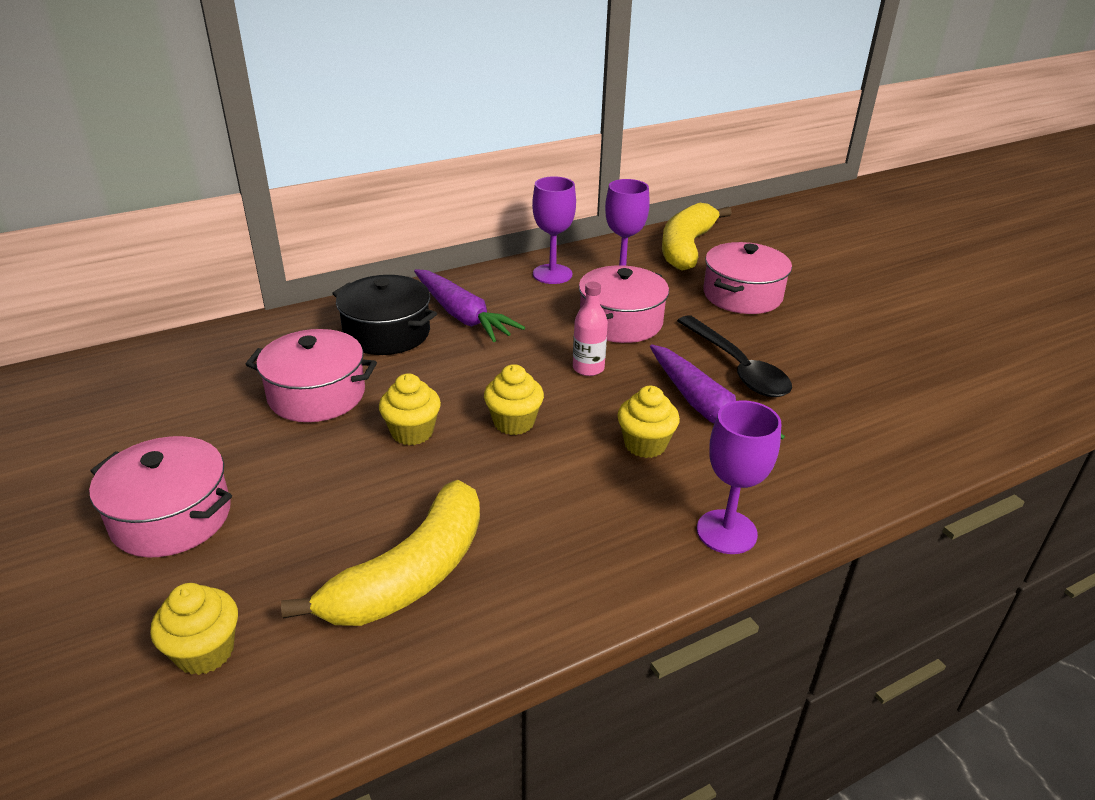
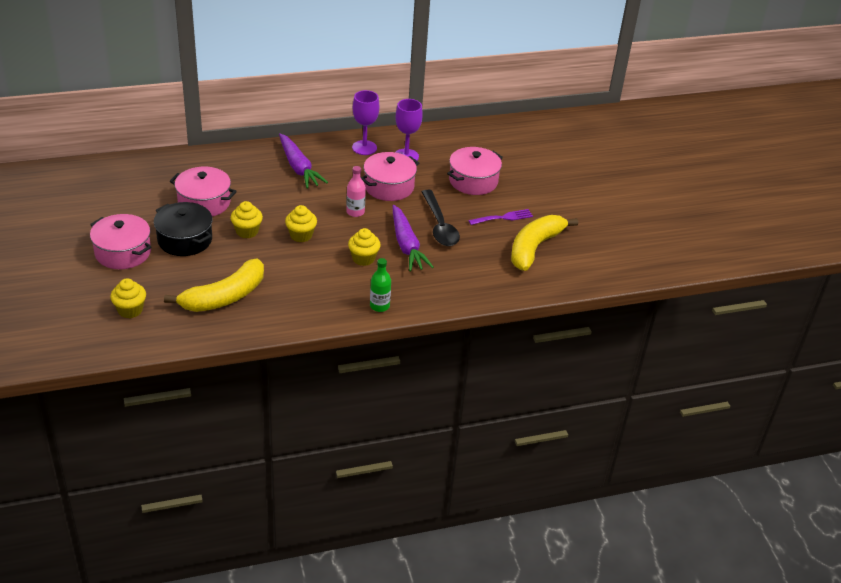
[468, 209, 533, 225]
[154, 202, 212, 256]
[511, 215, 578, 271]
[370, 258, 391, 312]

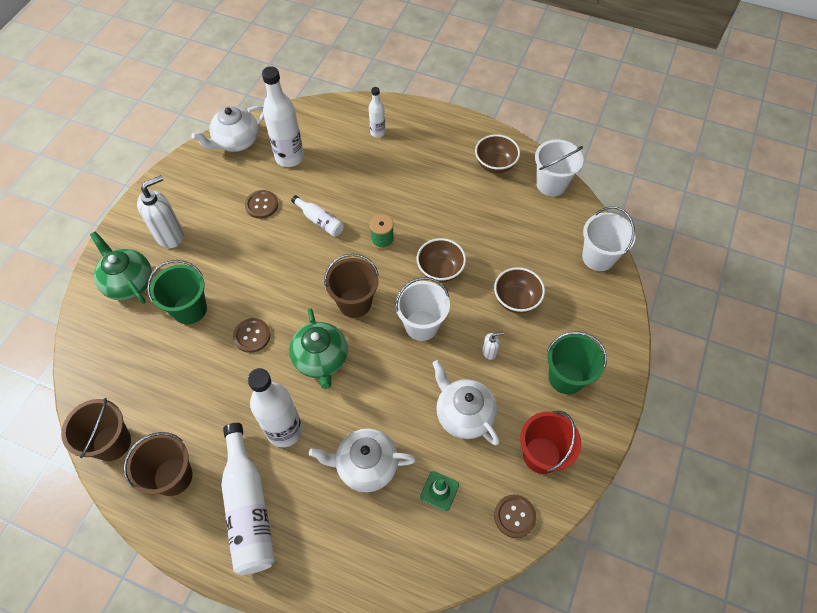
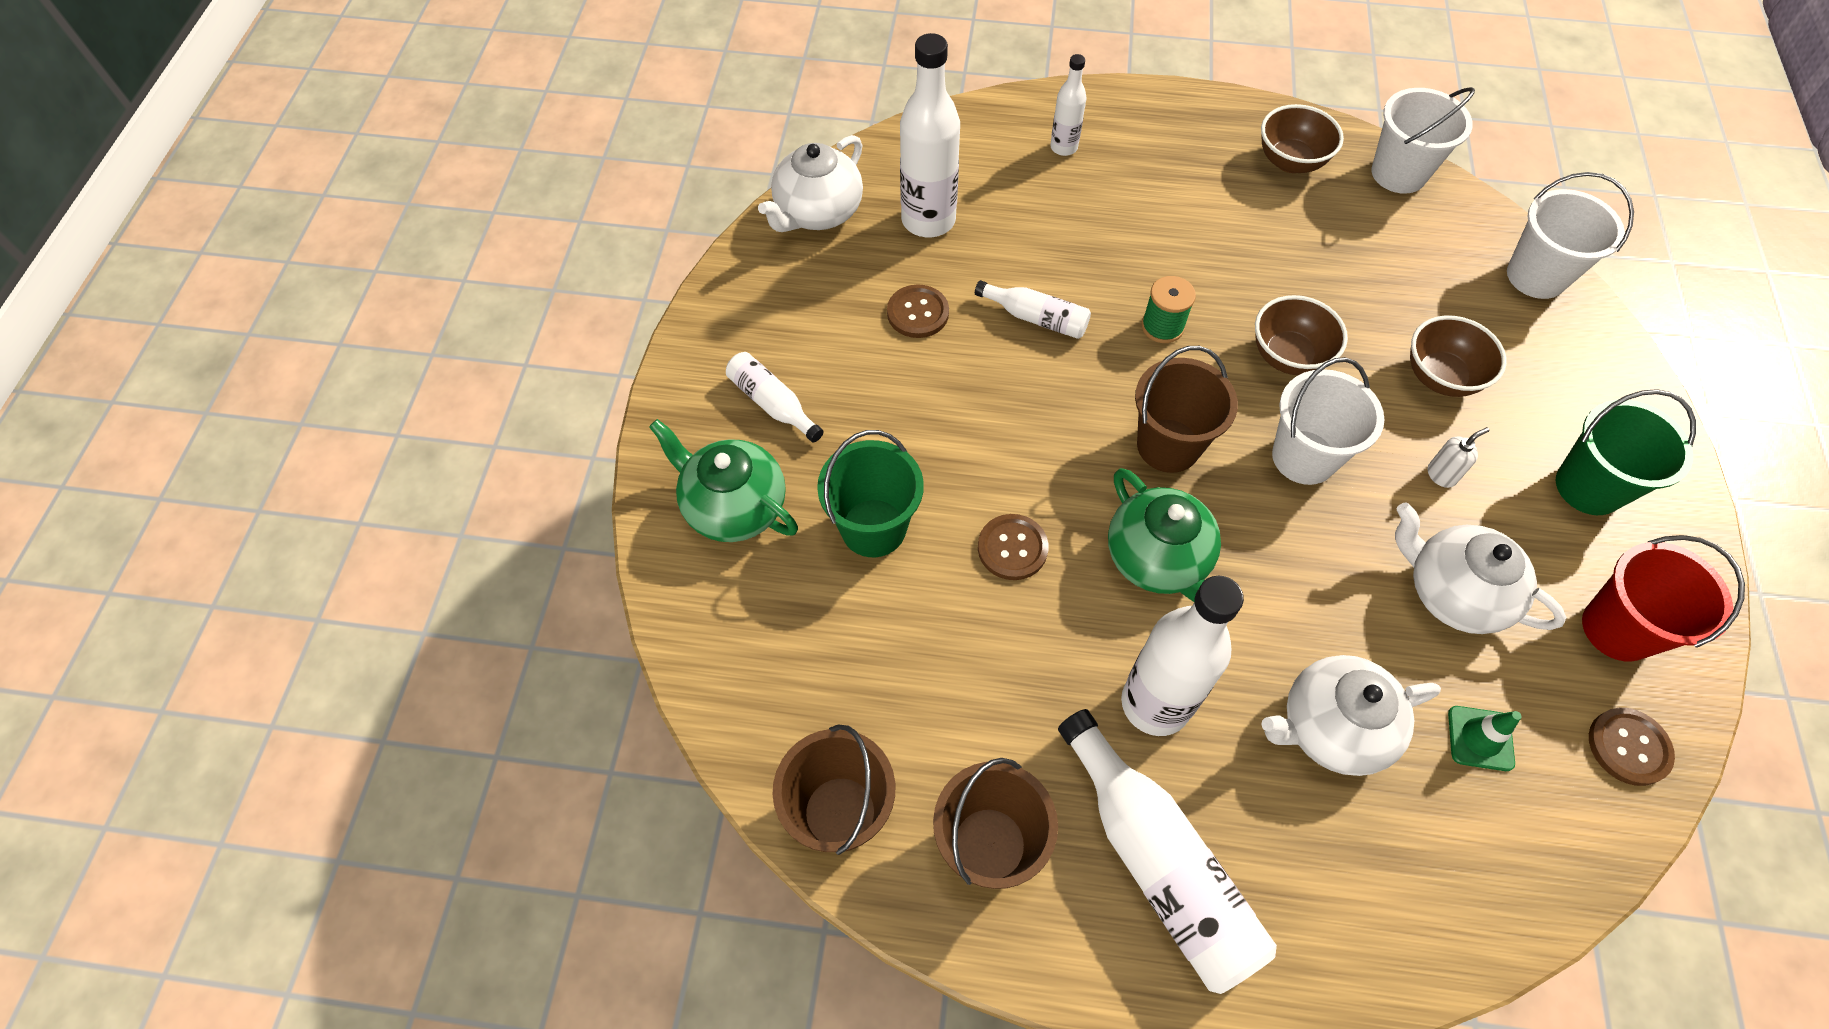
[726, 352, 824, 443]

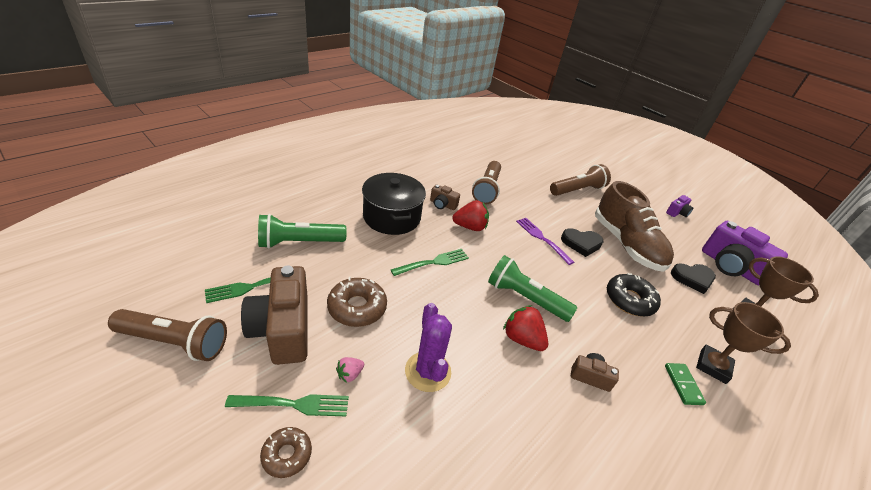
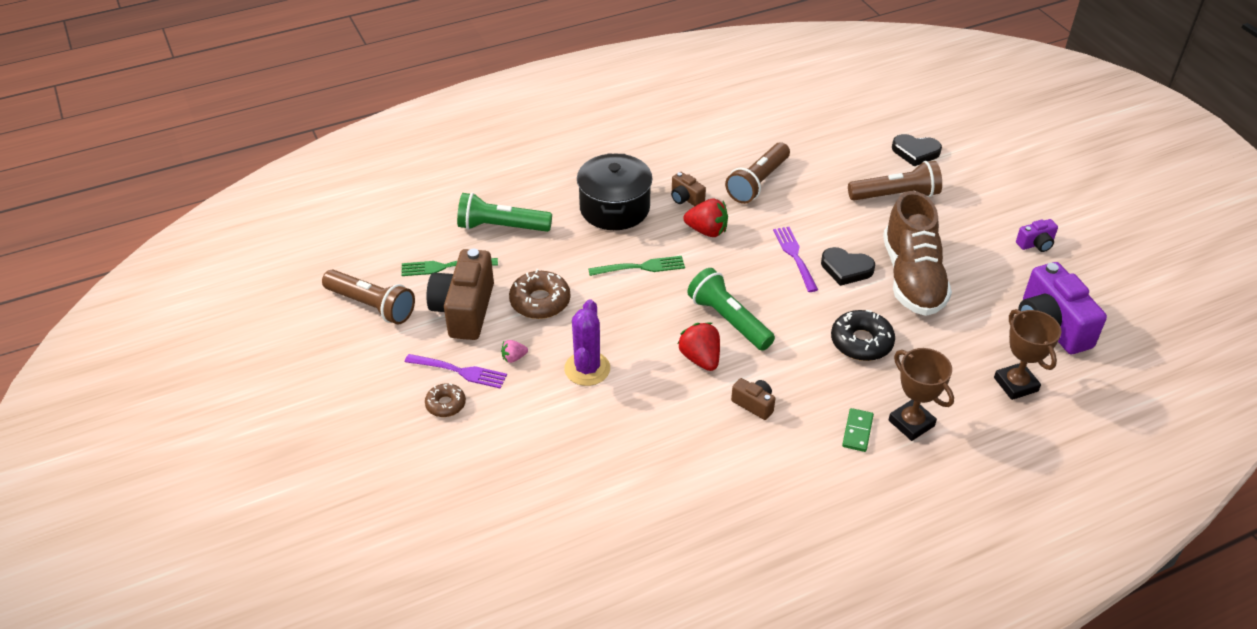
[892, 134, 942, 166]
[405, 354, 507, 389]

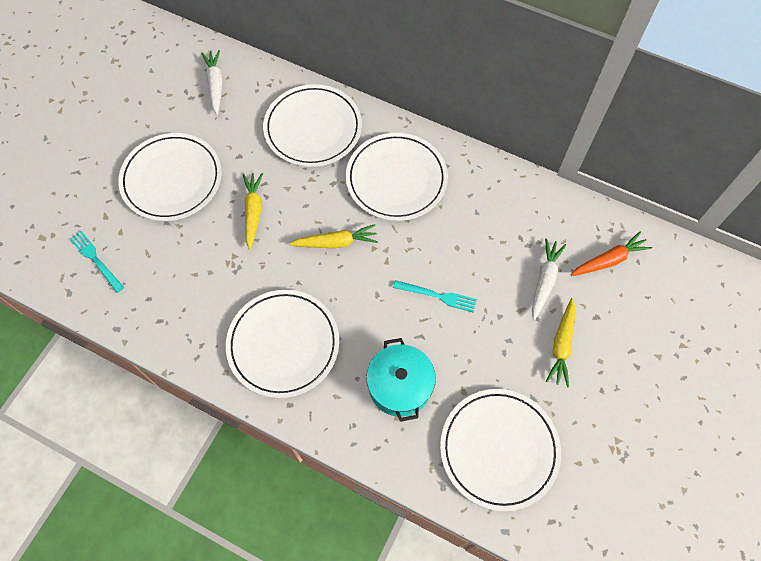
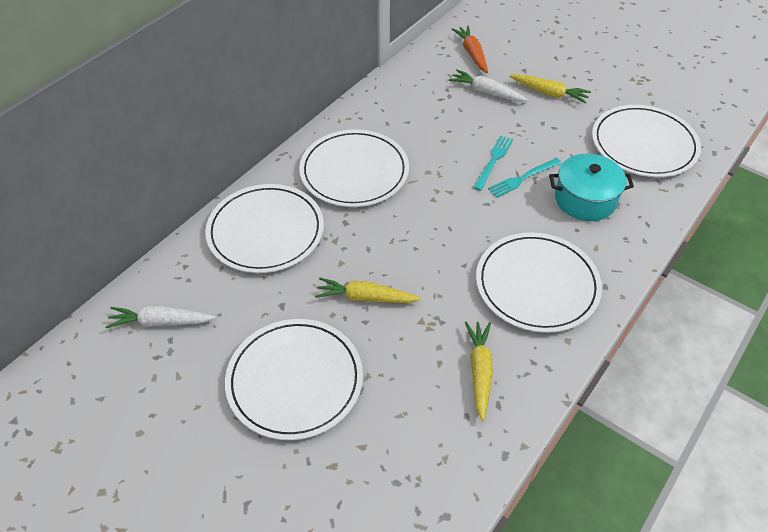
[488, 158, 561, 198]
[465, 322, 493, 421]

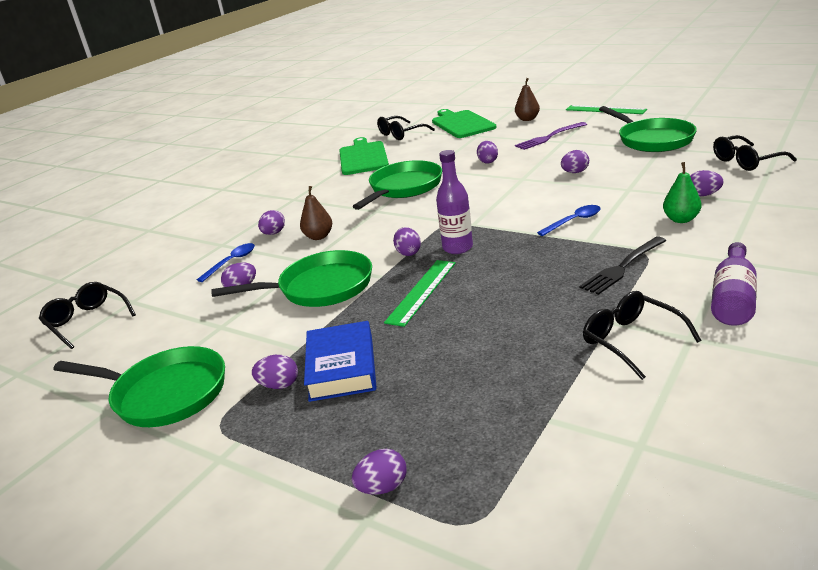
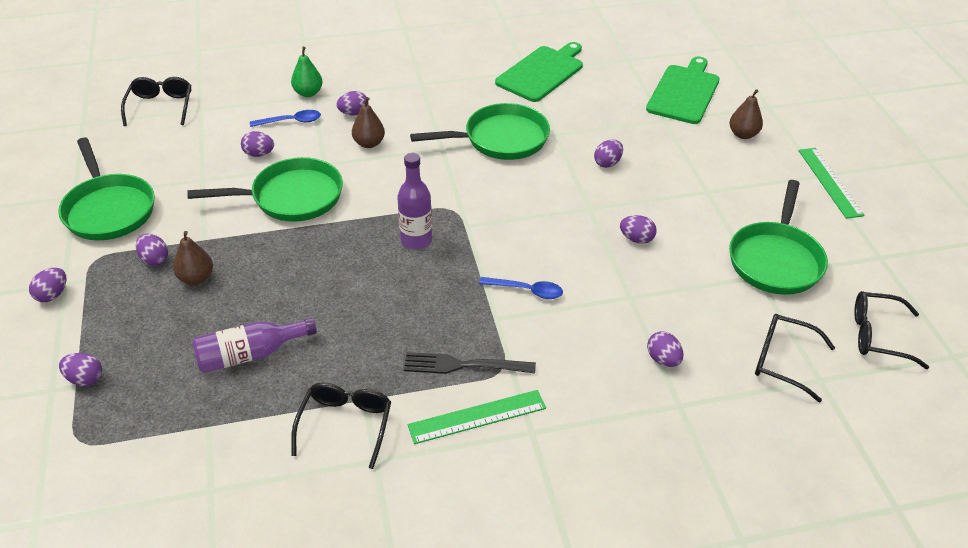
[515, 122, 587, 150] (first image)
[854, 291, 929, 369]
[408, 390, 546, 444]
[29, 268, 66, 302]
[291, 47, 323, 97]
[192, 318, 317, 373]
[173, 231, 213, 285]
[187, 157, 343, 222]

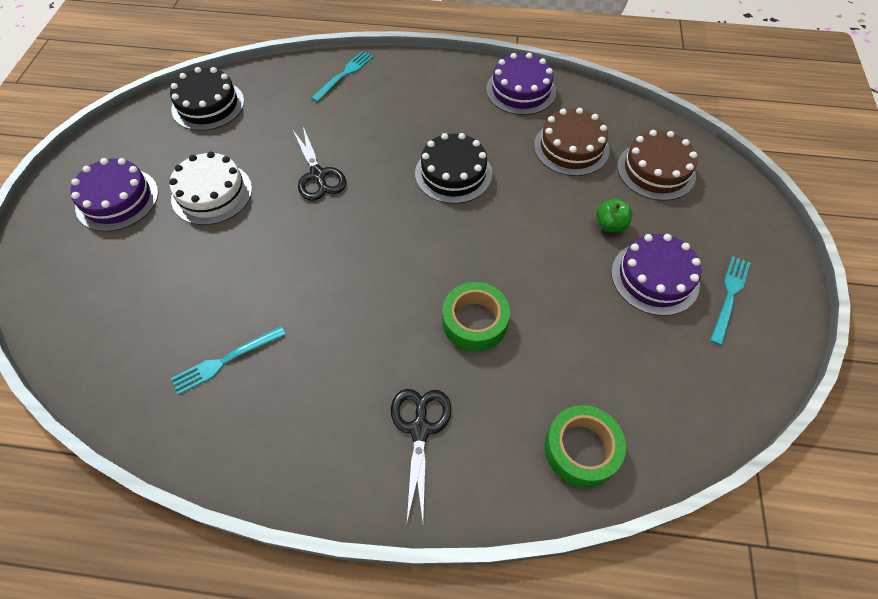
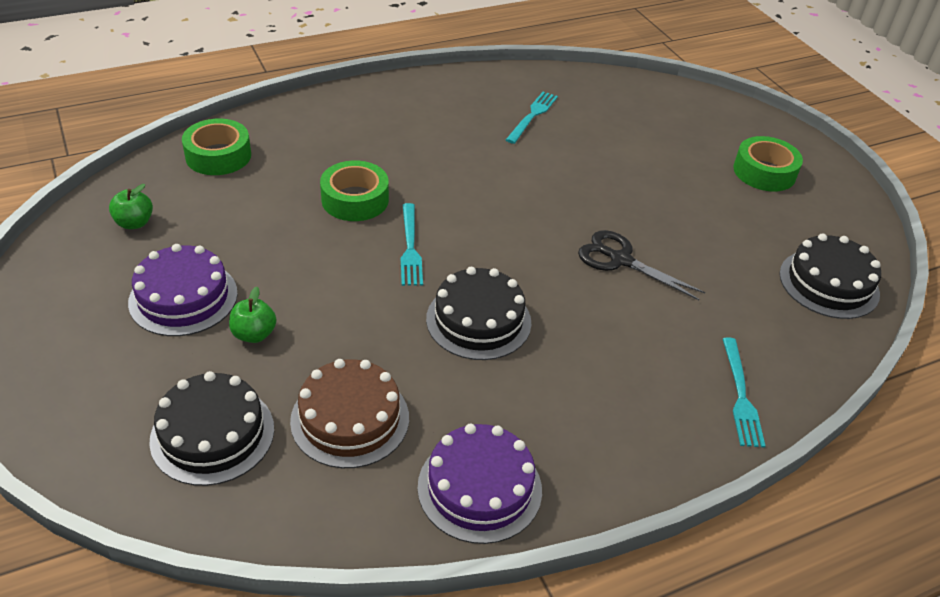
[169, 151, 252, 225] (first image)
[391, 389, 452, 521] (first image)
[109, 184, 153, 229]
[401, 203, 423, 286]
[733, 136, 803, 192]
[149, 371, 274, 486]

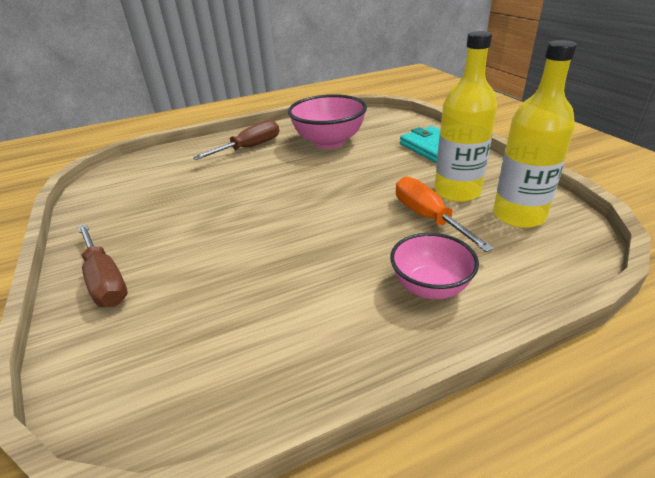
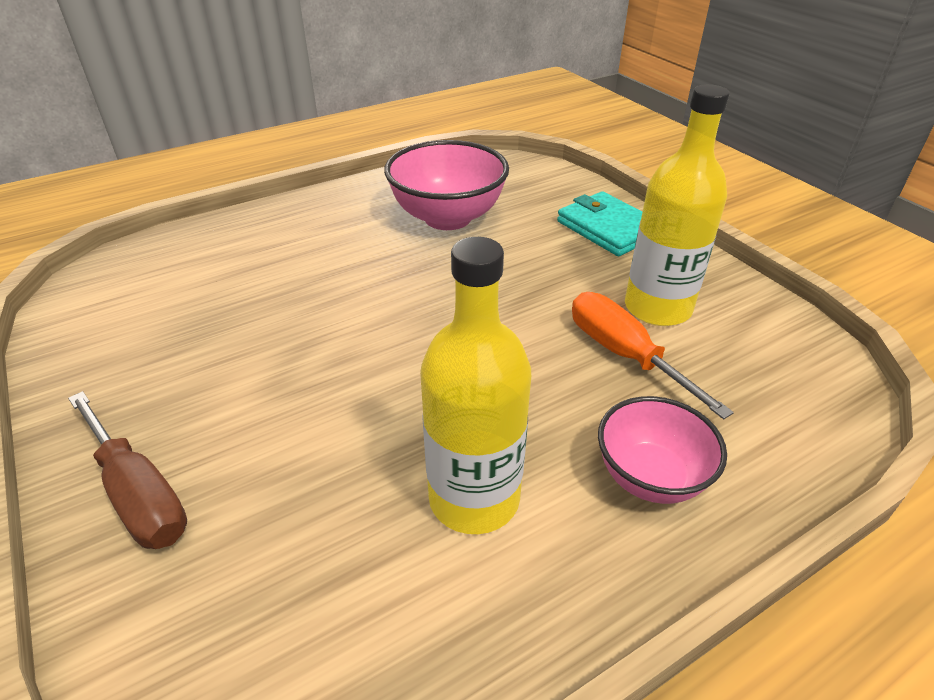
[193, 120, 279, 160] (first image)
[420, 237, 531, 534]

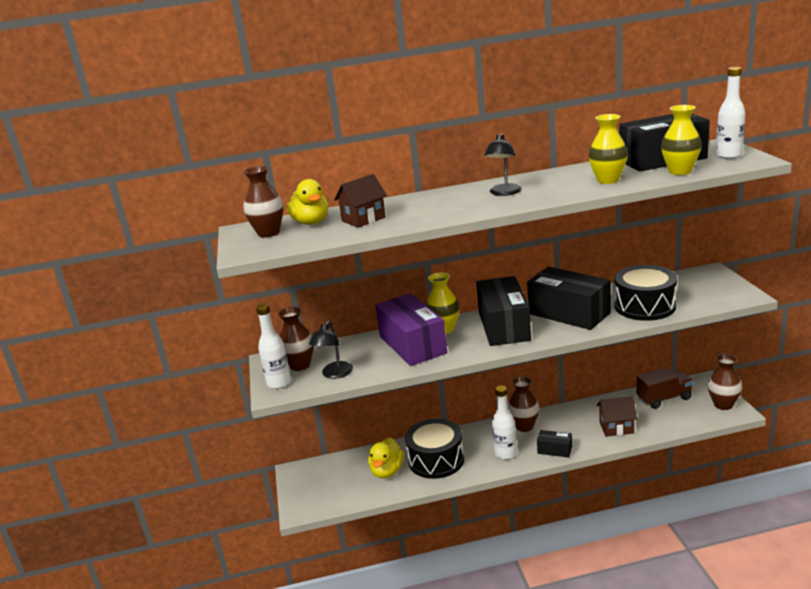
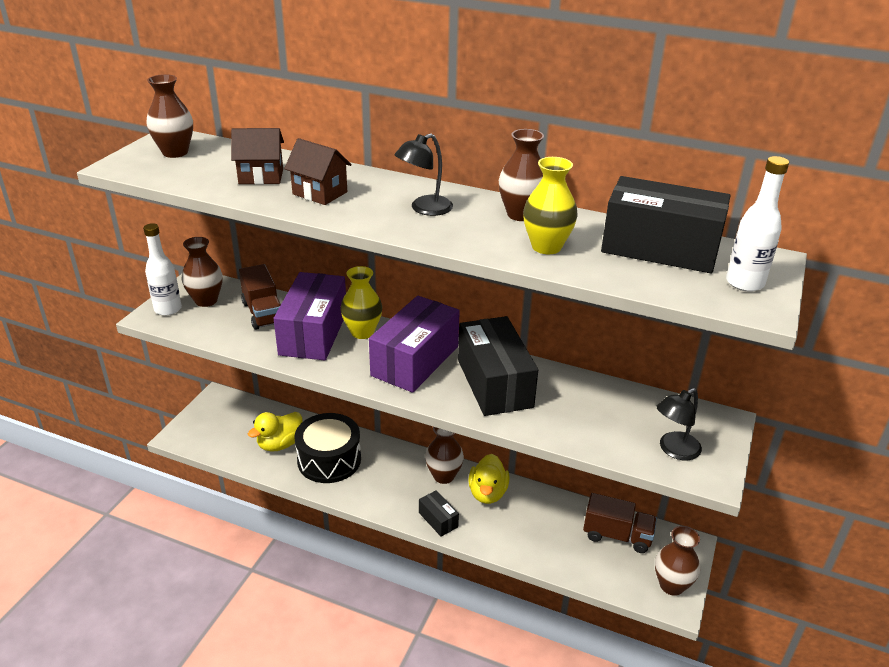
[492, 385, 517, 459] (first image)
[615, 265, 677, 321] (first image)
[661, 105, 702, 175] (first image)
[239, 264, 281, 330]
[499, 129, 544, 221]
[468, 454, 509, 504]
[656, 388, 702, 460]
[284, 138, 352, 205]
[369, 296, 460, 393]

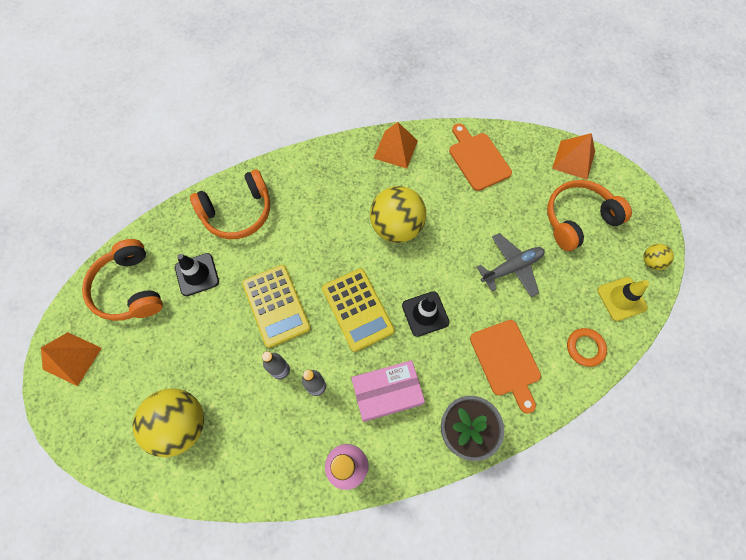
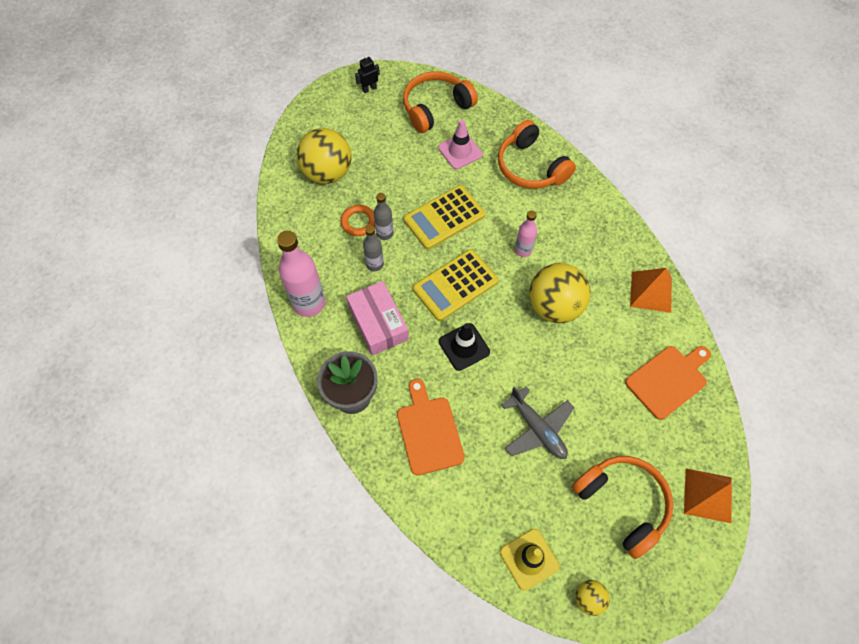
[515, 210, 537, 257]
[341, 205, 375, 236]
[355, 55, 380, 93]
[438, 120, 483, 169]
[397, 379, 465, 476]

